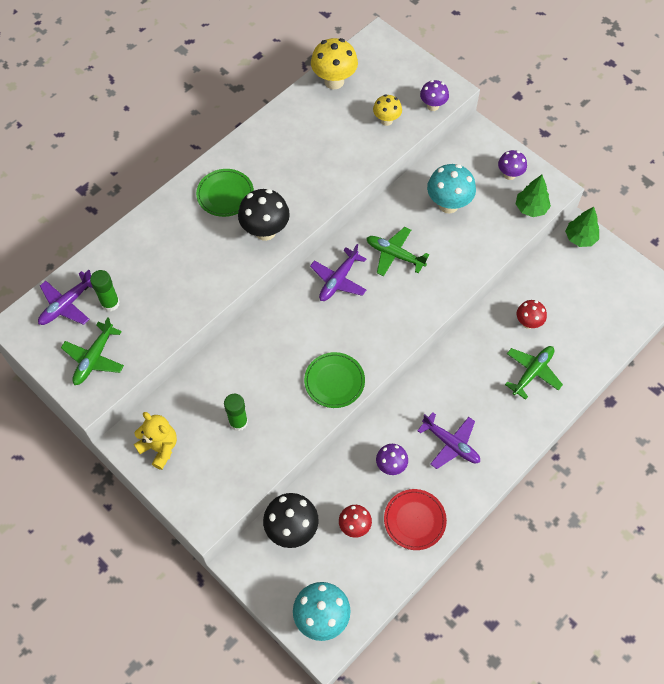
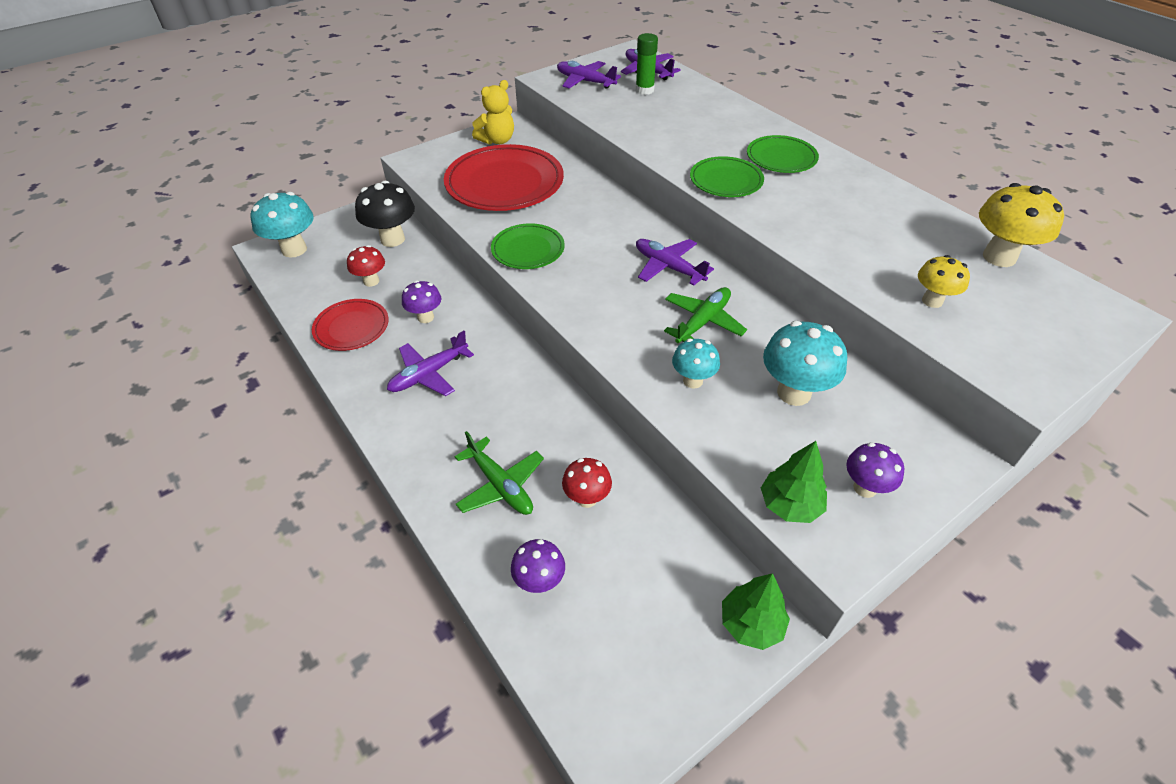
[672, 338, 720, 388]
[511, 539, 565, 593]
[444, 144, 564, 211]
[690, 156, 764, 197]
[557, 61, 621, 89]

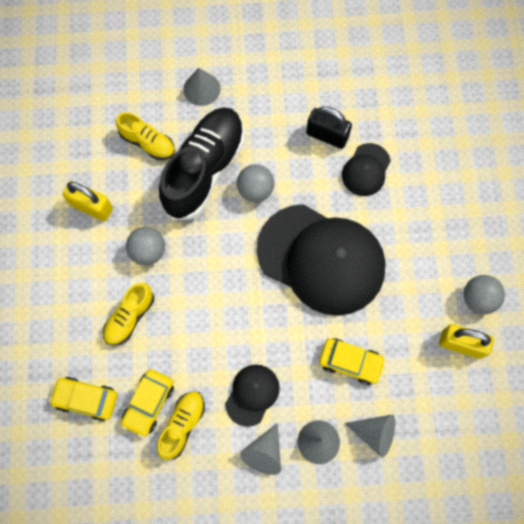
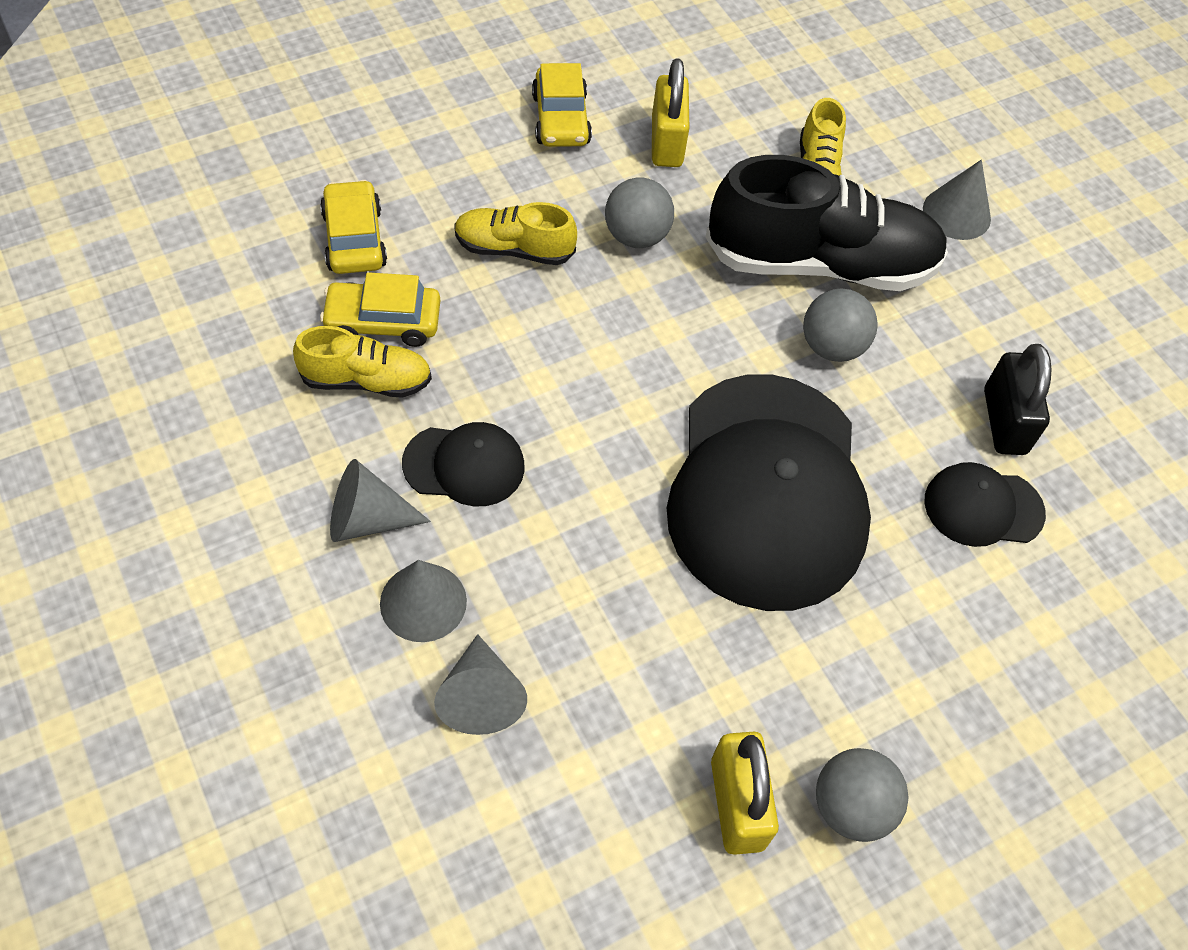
[532, 63, 592, 147]

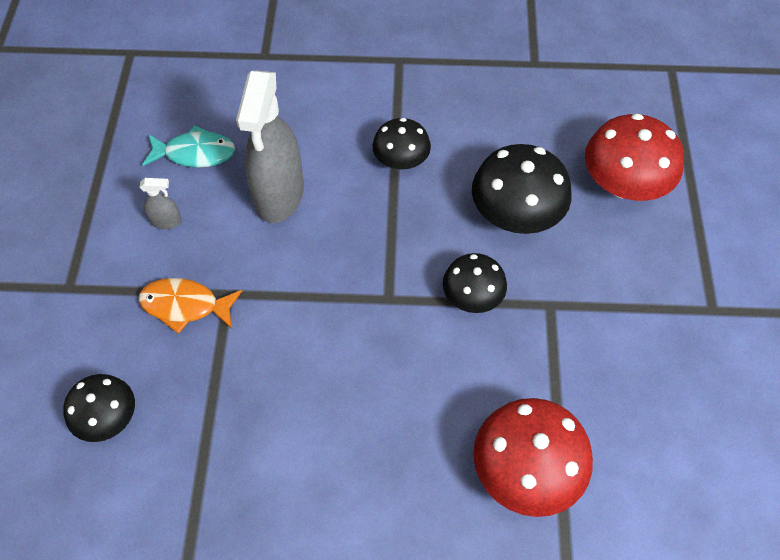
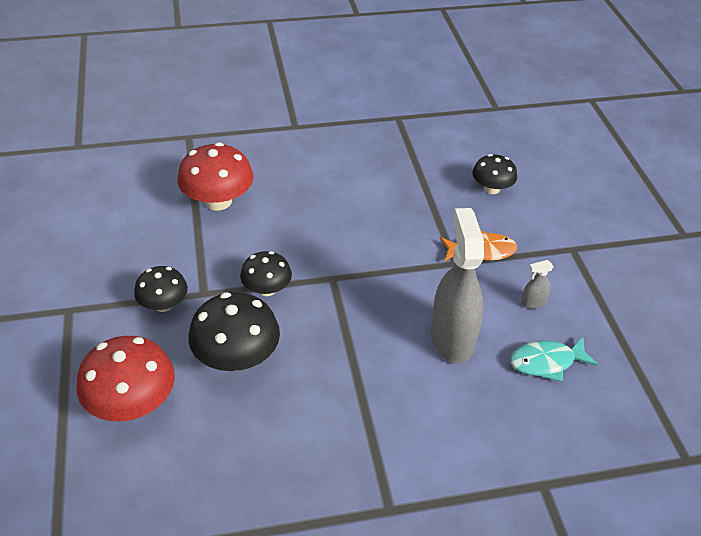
[134, 266, 188, 312]

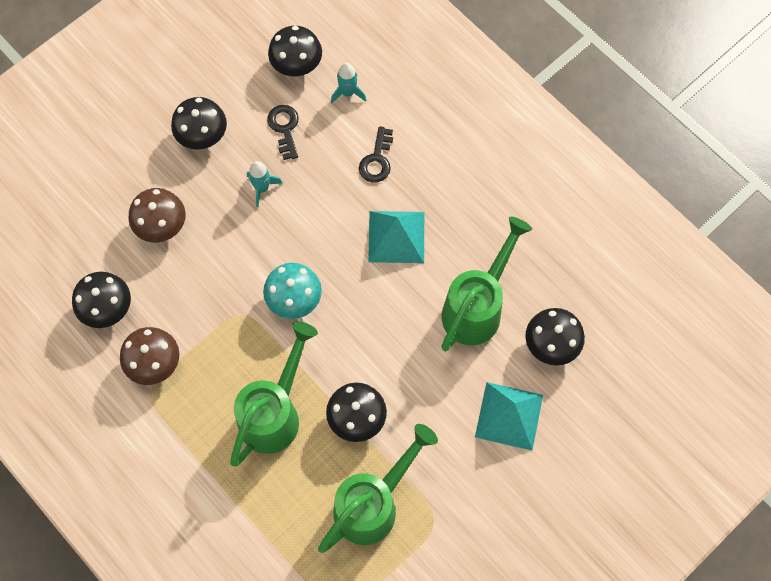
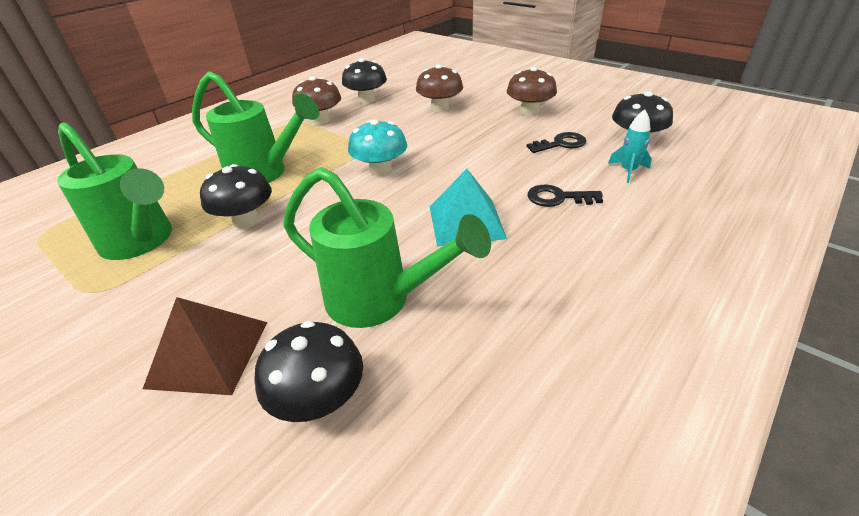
[247, 161, 282, 207] (first image)
[507, 67, 557, 116]
[143, 297, 268, 395]

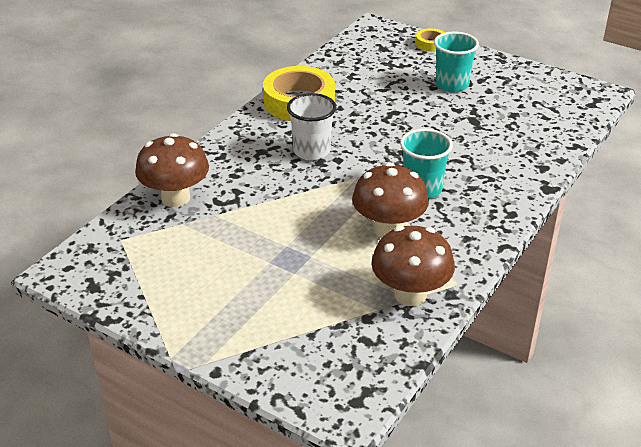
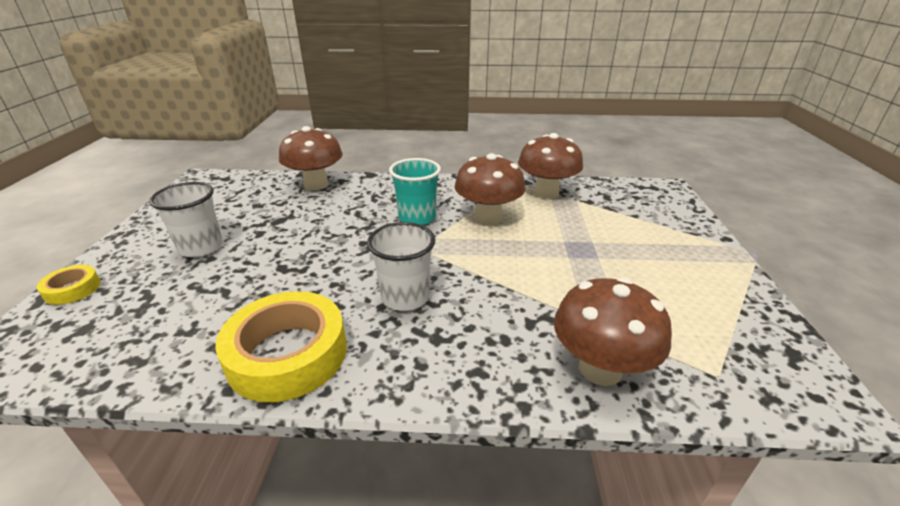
[279, 126, 343, 191]
[149, 182, 223, 258]

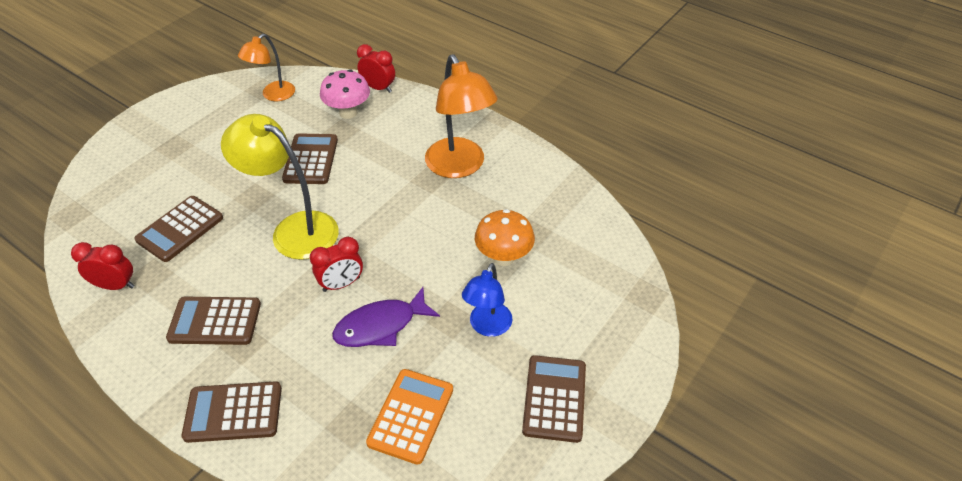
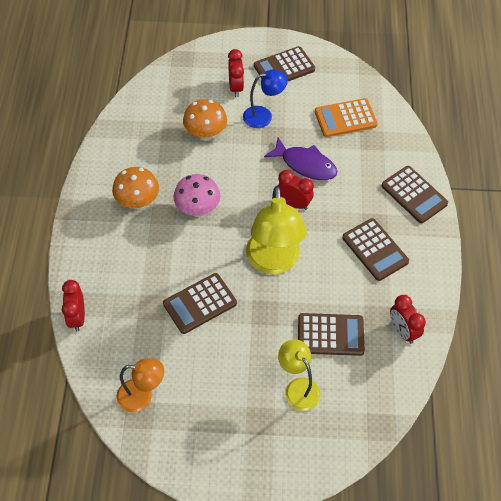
[228, 49, 244, 97]
[278, 339, 321, 411]
[173, 174, 220, 217]
[112, 167, 159, 210]

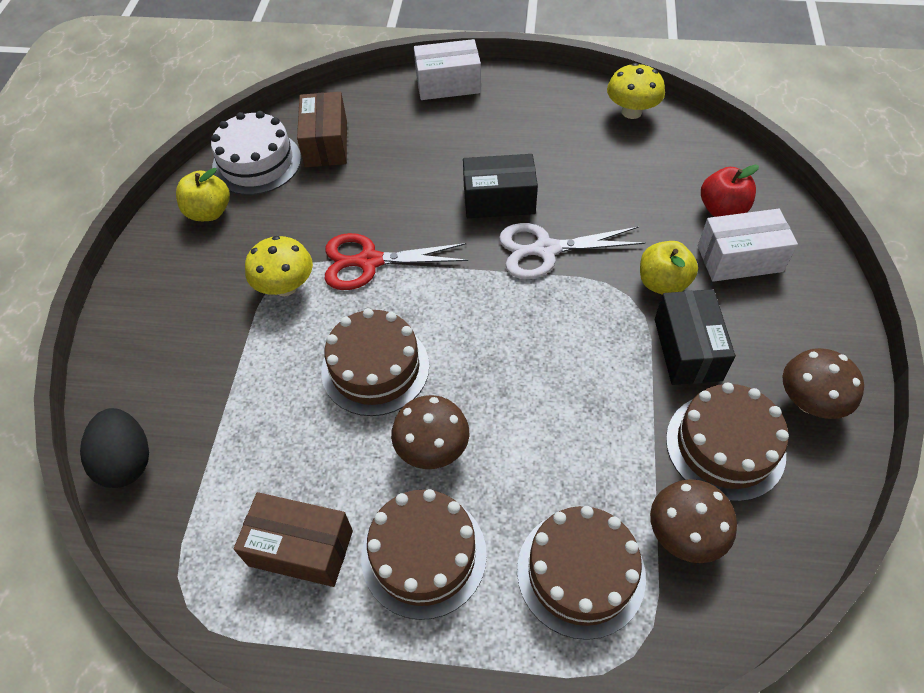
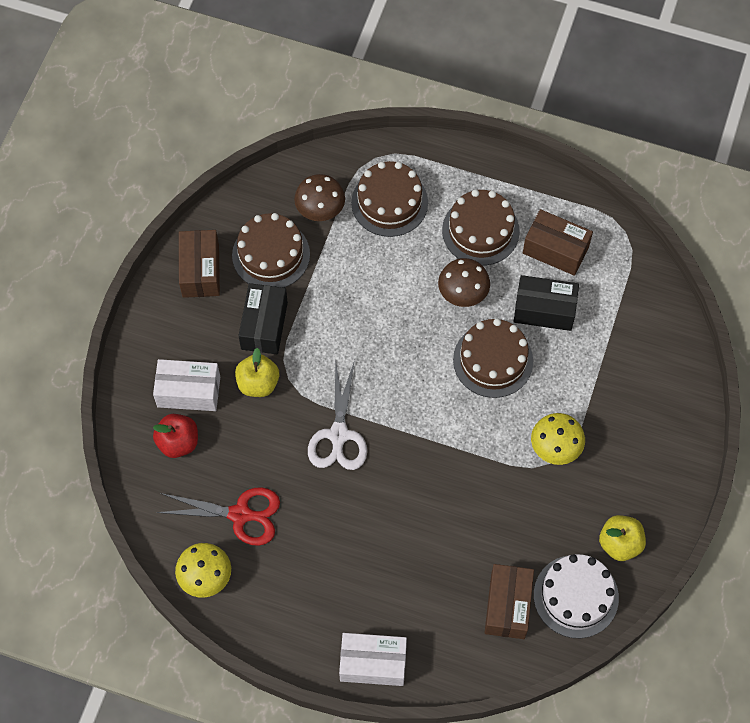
[80, 408, 149, 488] (first image)
[156, 487, 280, 546]
[514, 275, 579, 331]
[179, 230, 220, 298]
[308, 360, 367, 470]

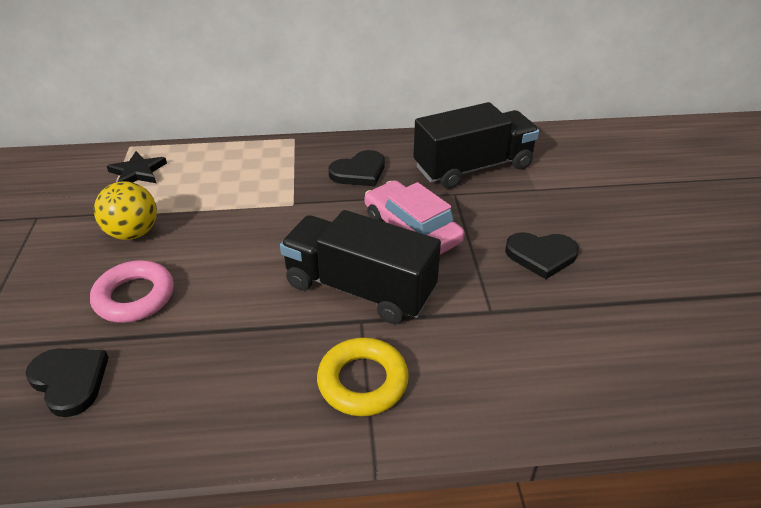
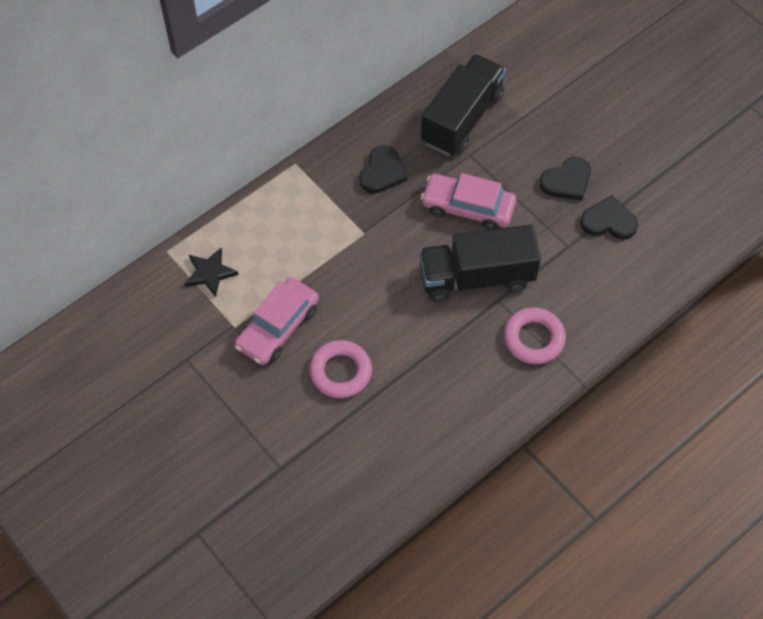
[580, 195, 638, 240]
[235, 277, 319, 365]
[504, 307, 566, 364]

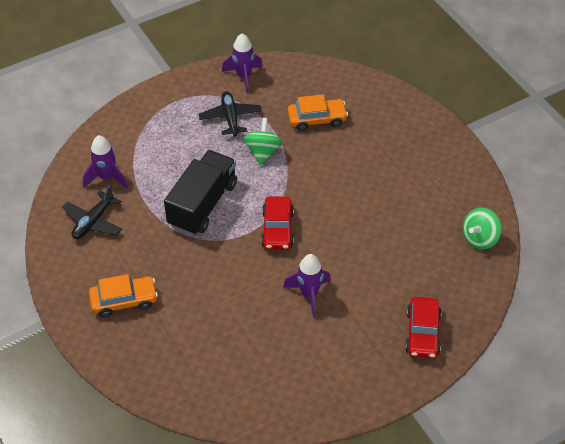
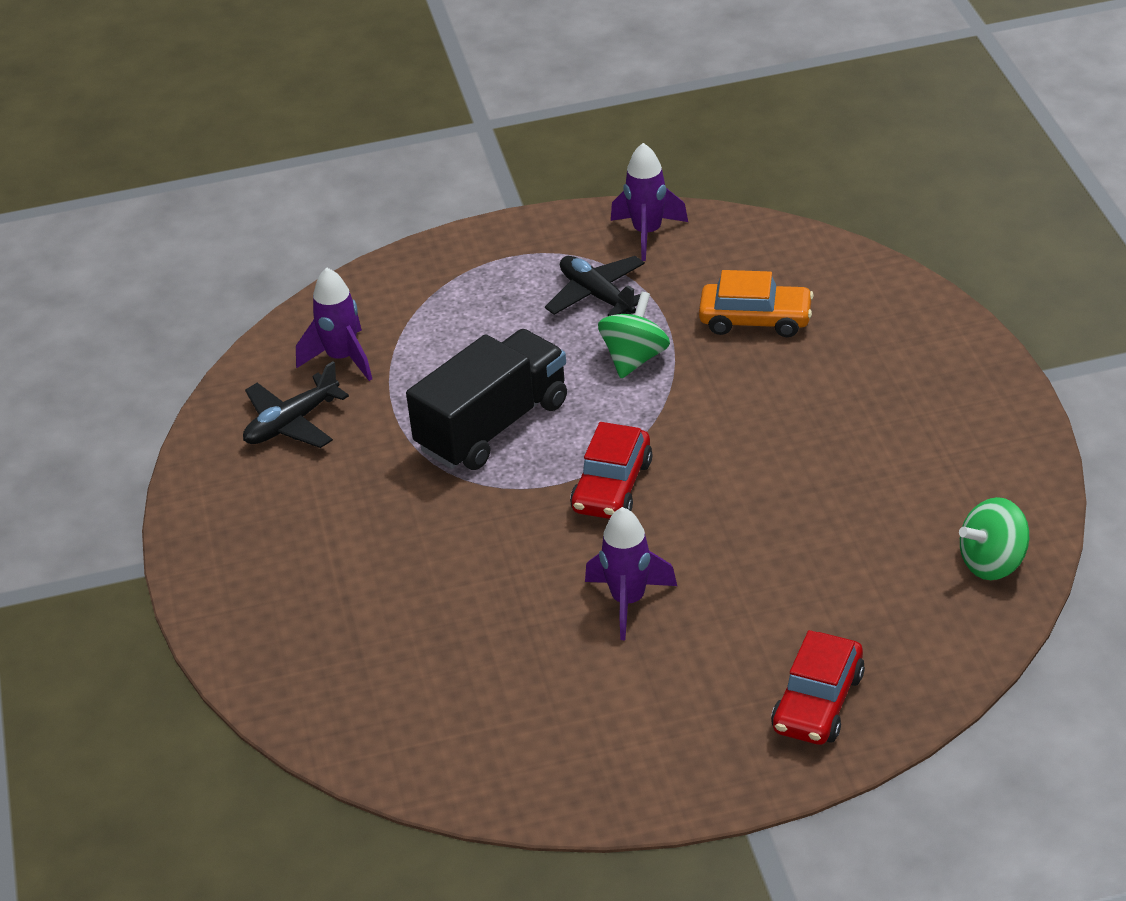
[89, 274, 158, 318] (first image)
[545, 256, 645, 316]

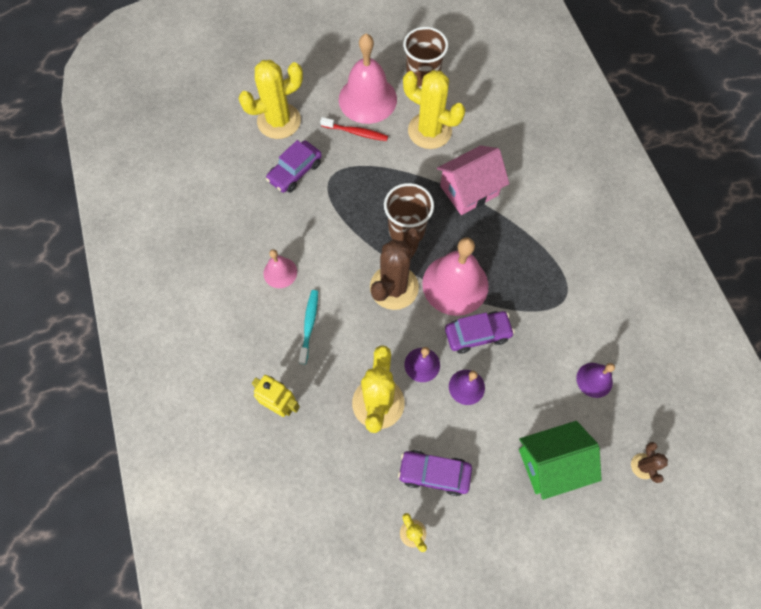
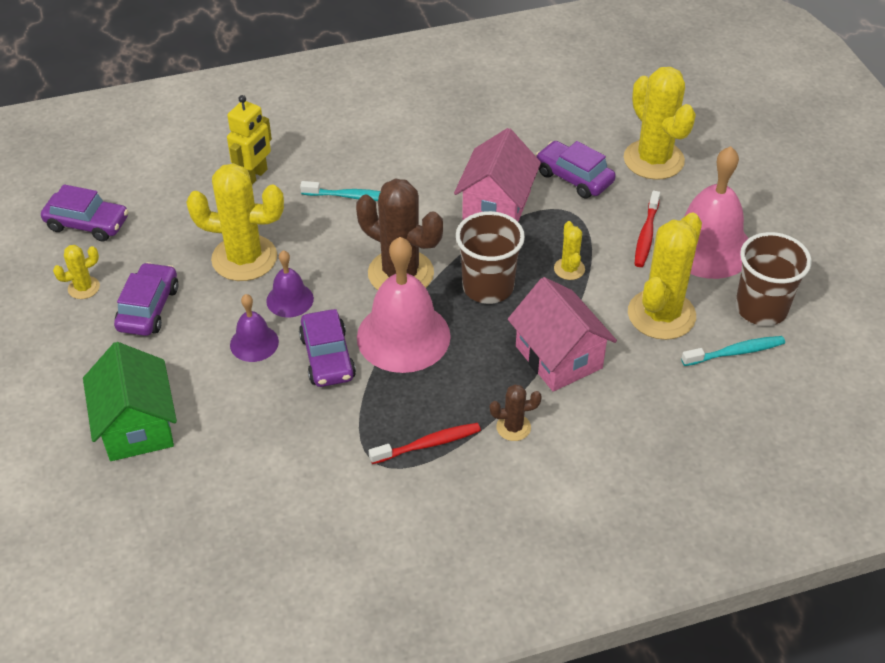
[264, 249, 297, 288] (first image)
[576, 363, 615, 398] (first image)
[41, 184, 128, 242]
[369, 423, 481, 464]
[454, 128, 541, 221]
[554, 221, 585, 280]
[681, 336, 785, 366]
[490, 384, 542, 441]

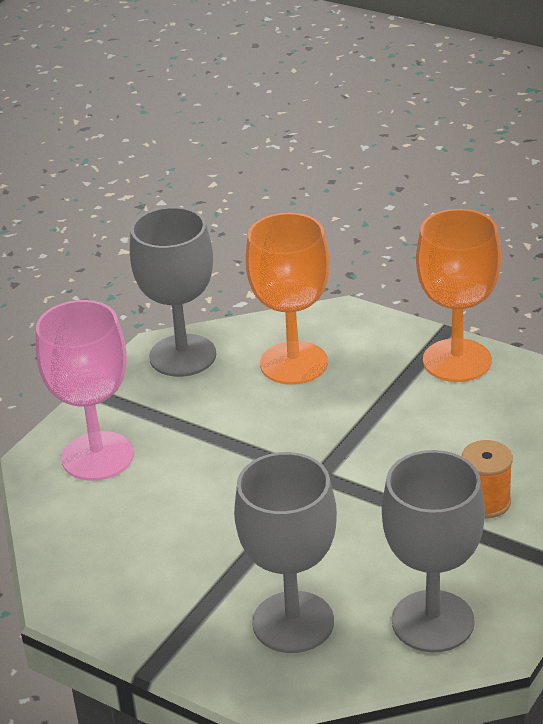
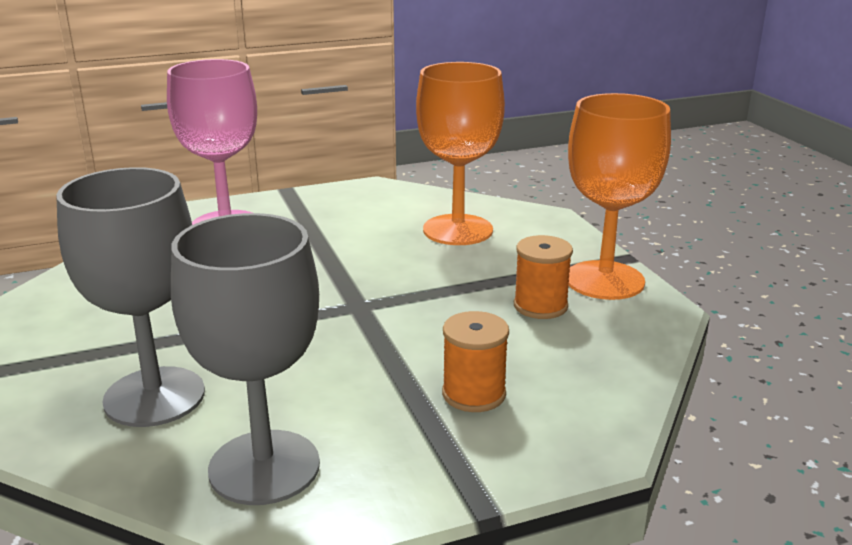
[130, 207, 216, 377] (first image)
[514, 235, 573, 319]

